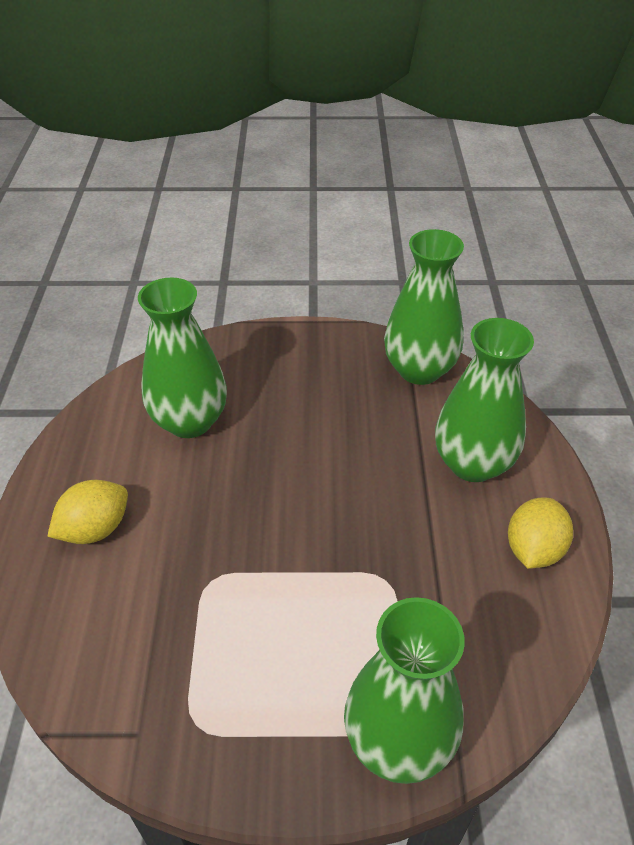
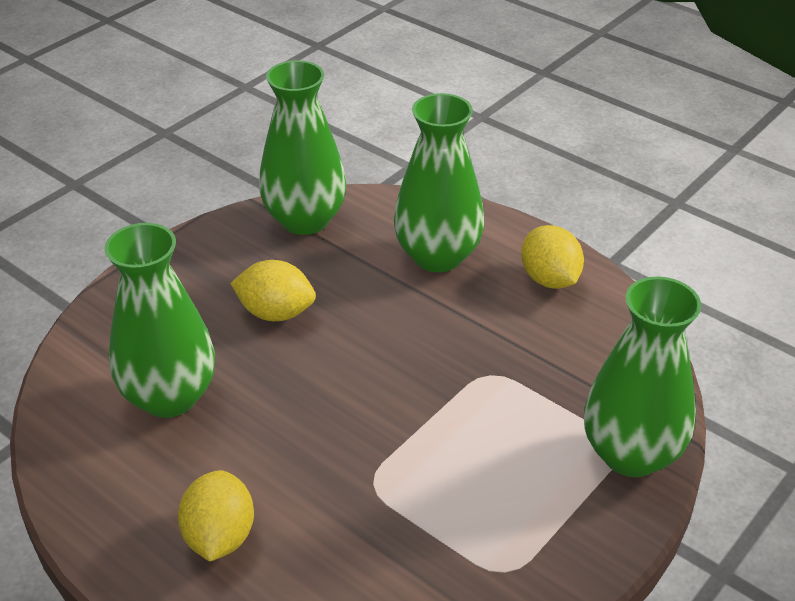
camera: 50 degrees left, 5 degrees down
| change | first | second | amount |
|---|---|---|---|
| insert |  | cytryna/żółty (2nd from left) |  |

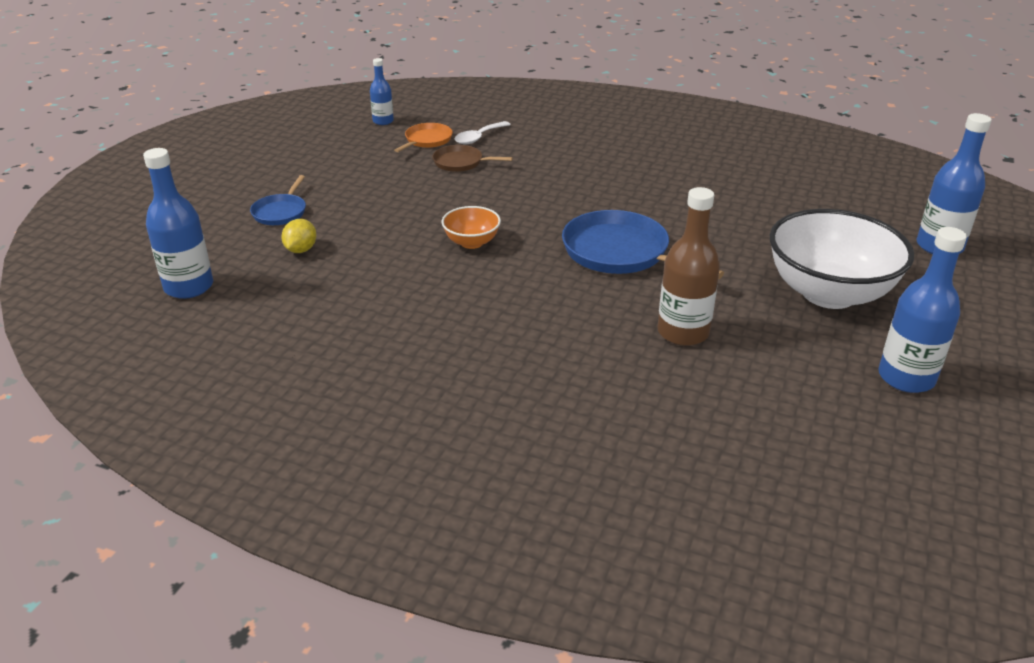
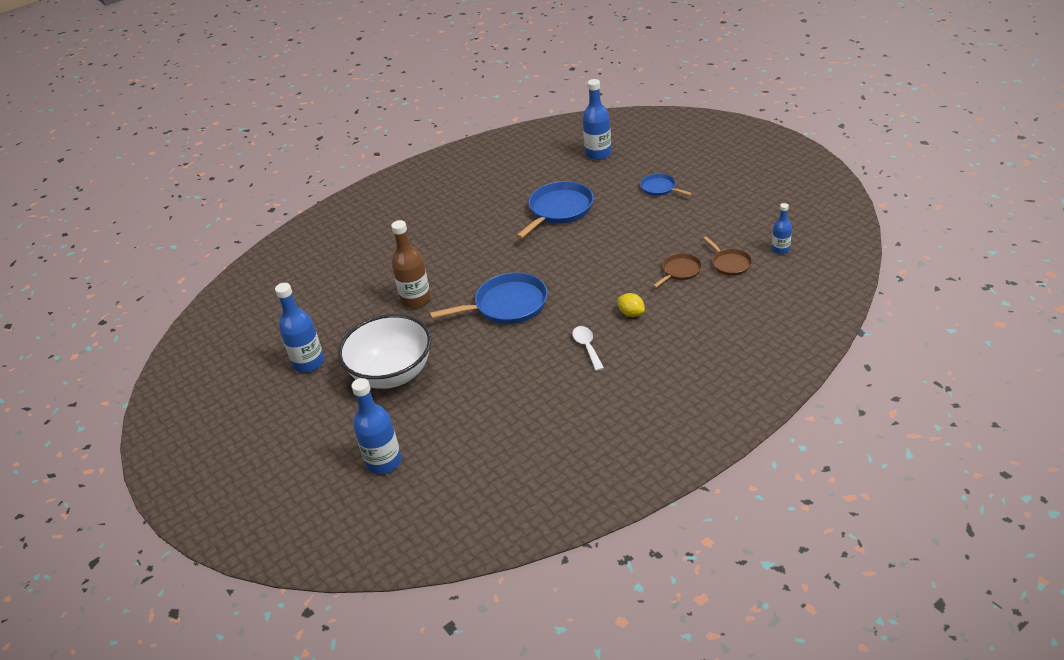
camera: 125 degrees right, 5 degrees up
| change | first | second | amount |
|---|---|---|---|
| move | cytryna/żółty |  |  |
| recolor | patelnia/pomarańczowy | patelnia/brązowy (2nd from left) |  |
| delete | miska/pomarańczowy |  |  |
| move | łyżka/biały |  |  |
| insert |  | patelnia/niebieski (2nd from left) |  |

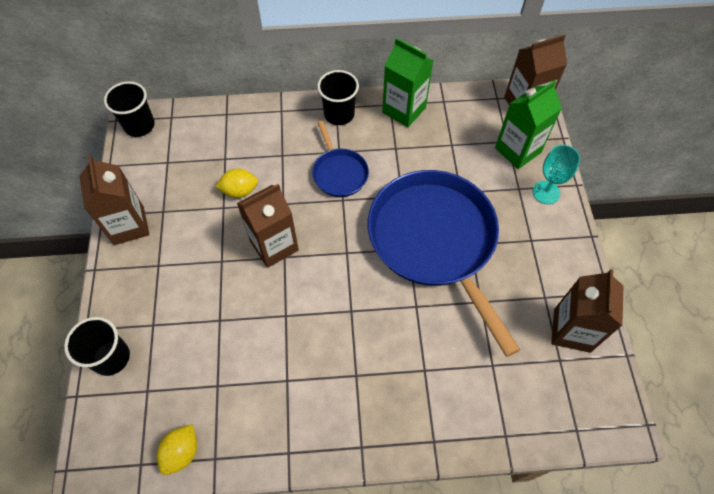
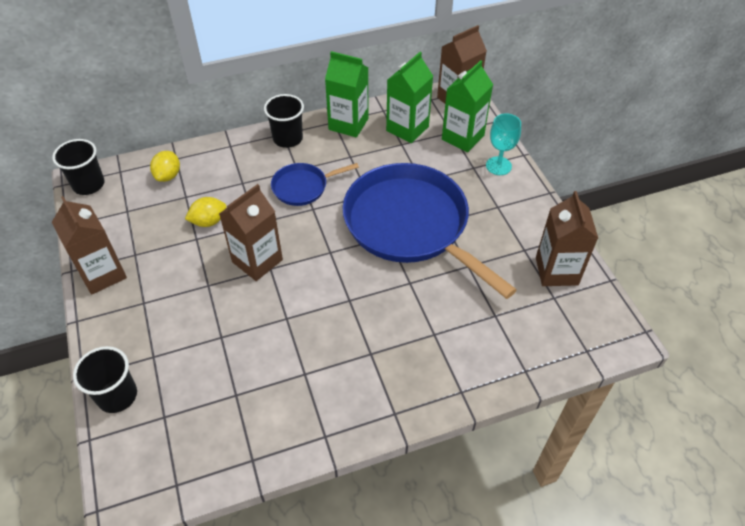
camera: 15 degrees left, 10 degrees down
| change | first | second | amount |
|---|---|---|---|
| move | cytryna/żółty (1st from left) |  |  |
| rotate | patelnia/niebieski (1st from left) |  | 105 degrees clockwise |
| insert |  | karton mleka/zielony (2nd from left) |  |

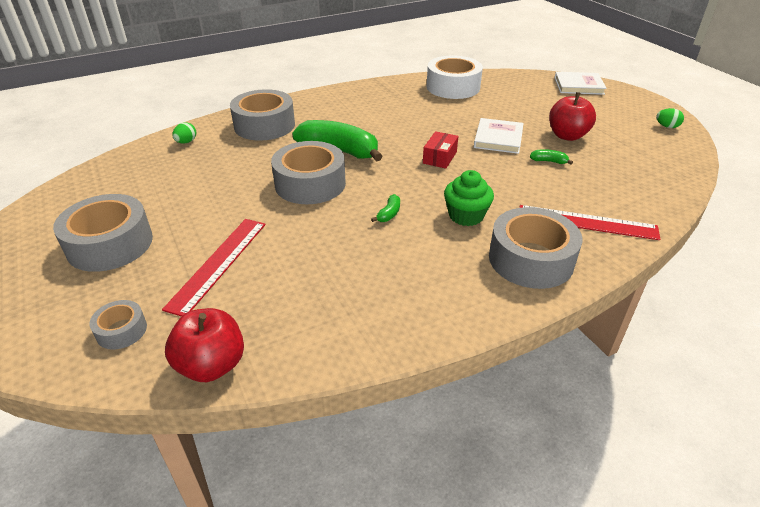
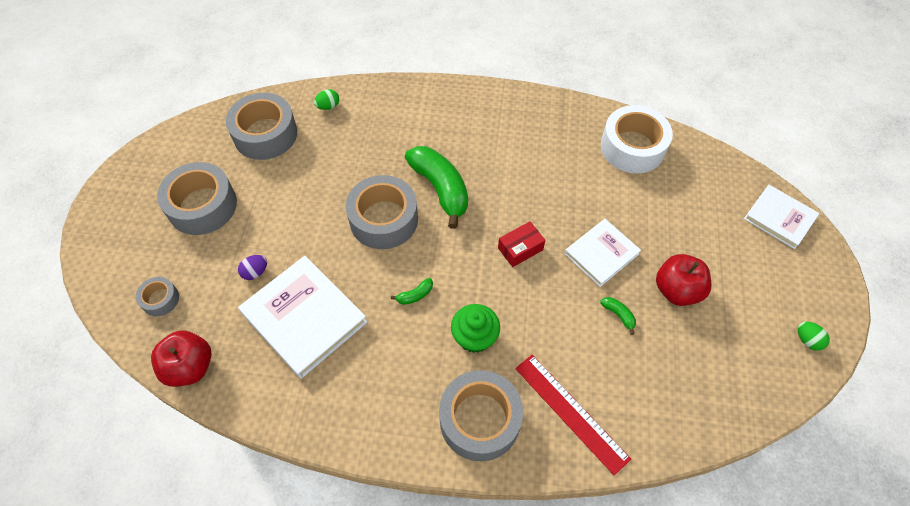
camera: 35 degrees right, 20 degrees up
| change | first | second | amount |
|---|---|---|---|
| replace | linijka/czerwony (1st from left) | jajko/fioletowy |  |
| move | taśma klejąca/szary (3rd from left) |  |  |
| insert |  | książka/biały (1st from left) |  |

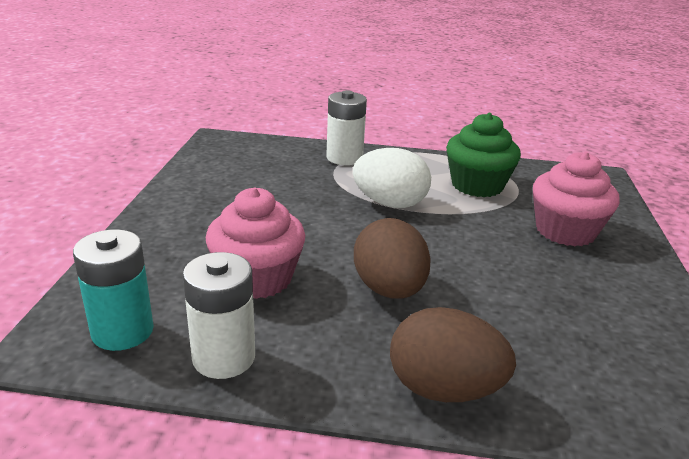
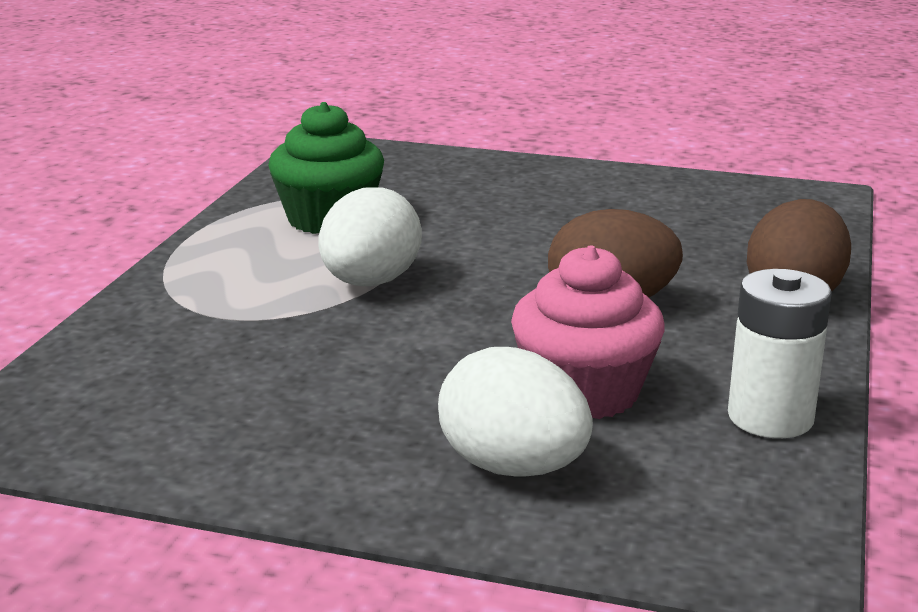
camera: 80 degrees left, 5 degrees down
| change | first | second | amount |
|---|---|---|---|
| delete | bateria/turkusowy |  |  |
| delete | bateria/biały (2nd from left) |  |  |
| delete | muffinka/różowy (2nd from left) |  |  |
| insert |  | jajko/biały (2nd from left) |  |

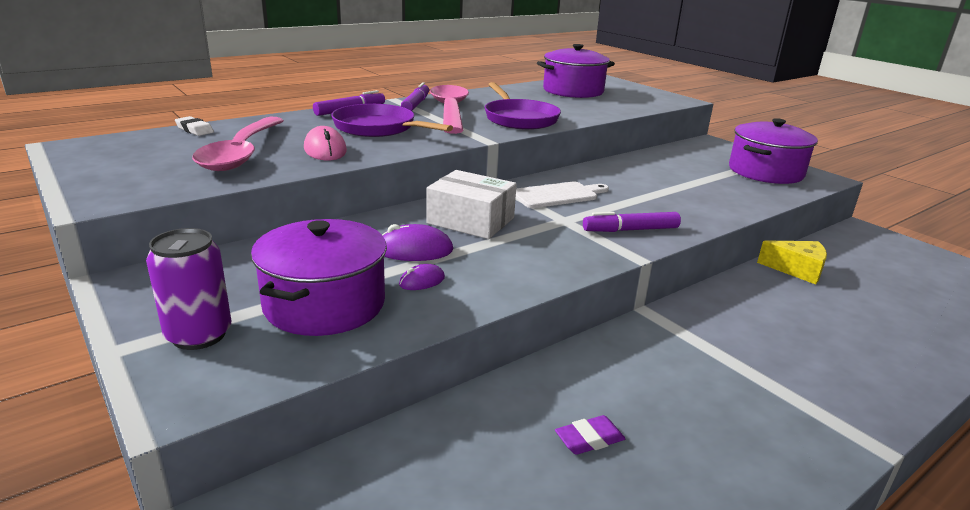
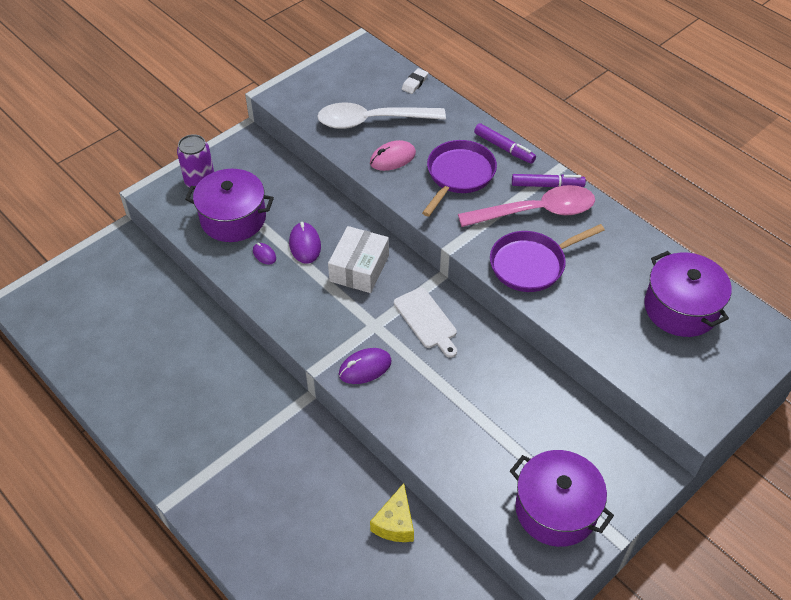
camera: 85 degrees right, 25 degrees up
| change | first | second | amount |
|---|---|---|---|
| recolor | łyżka/różowy (1st from left) | łyżka/biały |  |
| delete | gumka do mazania/fioletowy |  |  |
| replace | flamaster/fioletowy (3rd from left) | myszka/fioletowy (3rd from left) |  |

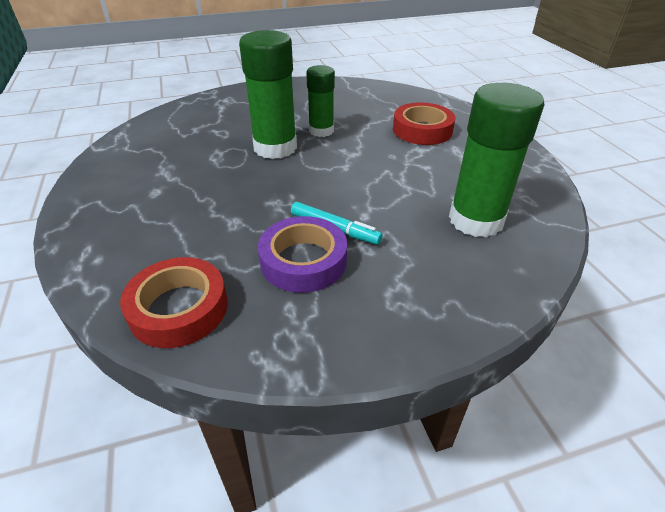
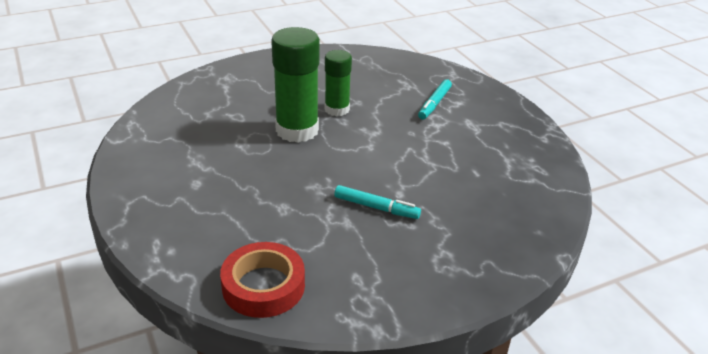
camera: 10 degrees left, 5 degrees down
| change | first | second | amount |
|---|---|---|---|
| delete | taśma klejąca/fioletowy |  |  |
| replace | taśma klejąca/czerwony (2nd from left) | flamaster/turkusowy (2nd from left) |  |
| delete | klej w sztyfcie/zielony (3rd from left) |  |  |

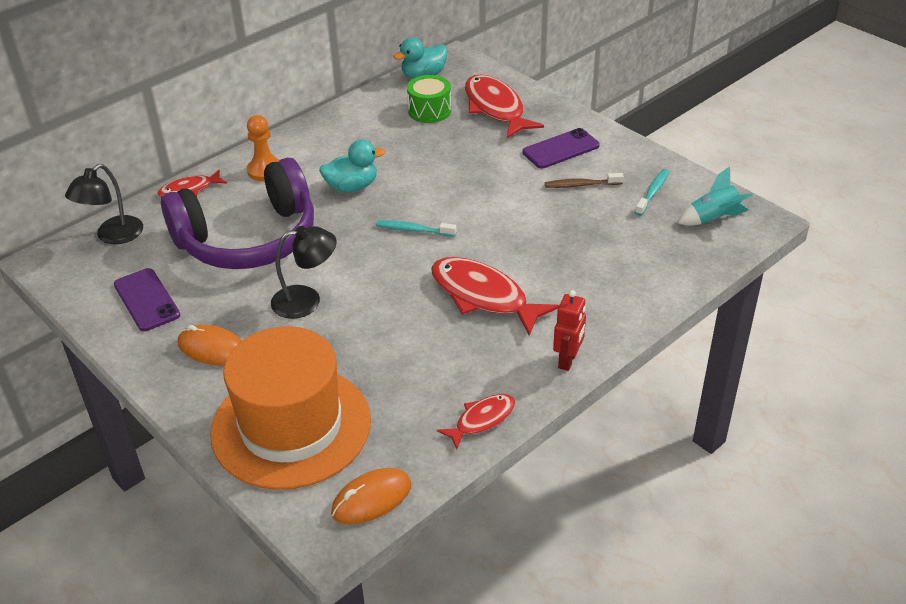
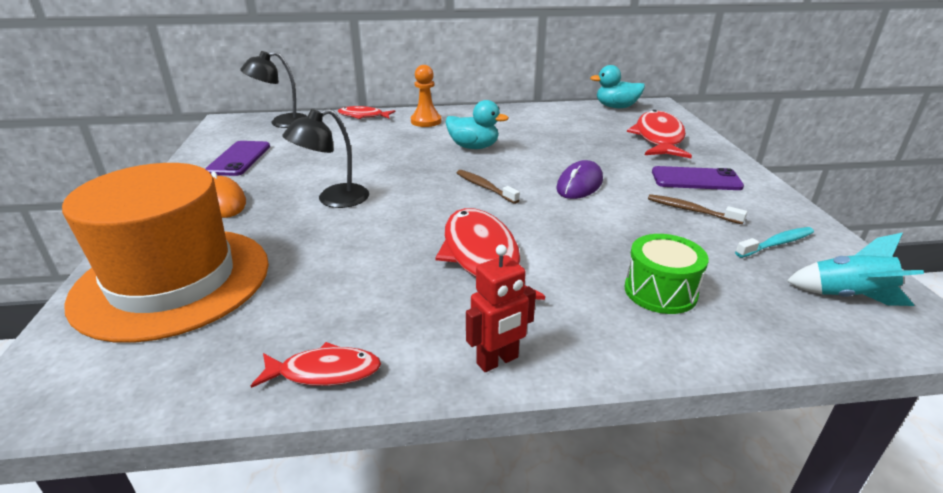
camera: 35 degrees right, 10 degrees down
| change | first | second | amount |
|---|---|---|---|
| delete | słuchawki/fioletowy |  |  |
| rotate | lampka/czarny (2nd from left) |  | 120 degrees clockwise |
| delete | myszka/pomarańczowy (2nd from left) |  |  |
| recolor | szczoteczka do zębów/turkusowy (1st from left) | szczoteczka do zębów/brązowy (1st from left) |  |
| move | bęben/zielony |  |  |
| insert |  | myszka/fioletowy |  |

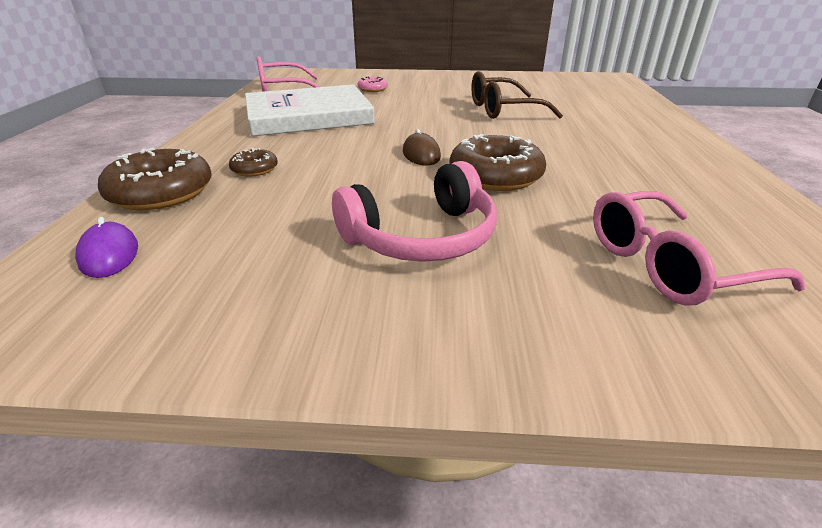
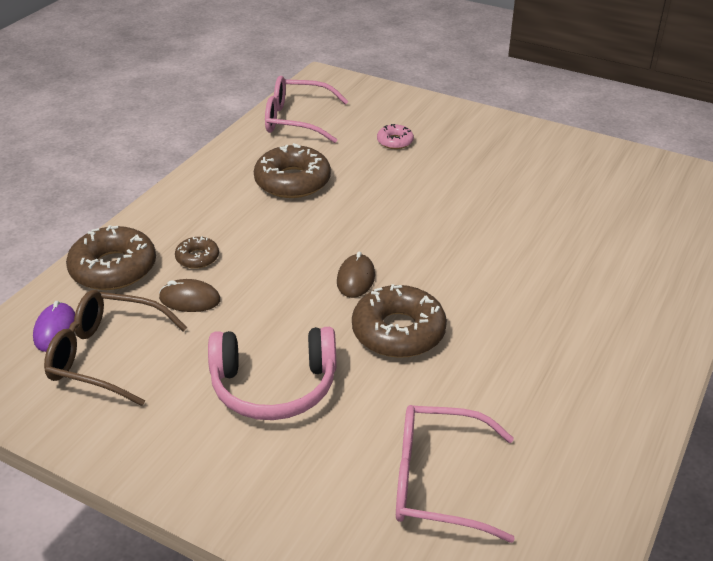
camera: 25 degrees right, 5 degrees up
| change | first | second | amount |
|---|---|---|---|
| replace | książka/biały | donut/brązowy (3rd from left) |  |
| move | okulary/brązowy |  |  |
| insert |  | myszka/brązowy (1st from left) |  |

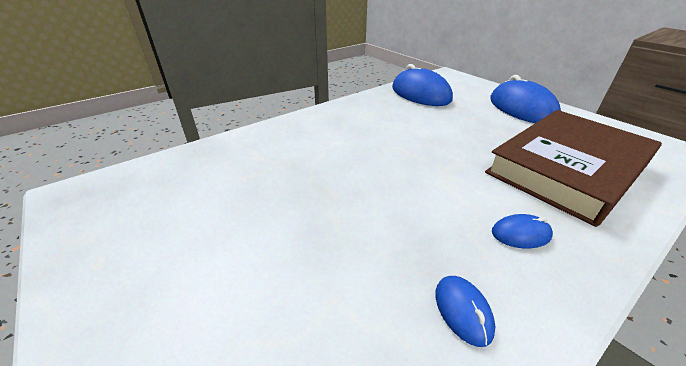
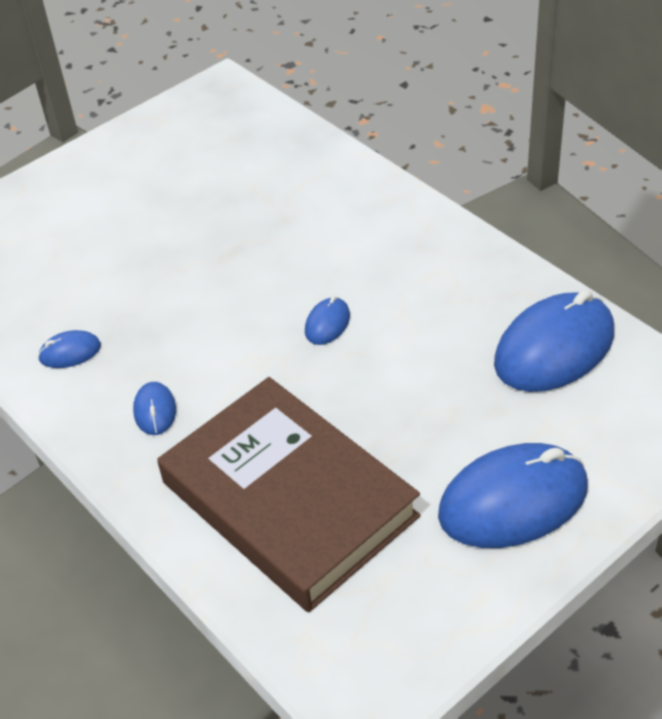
camera: 90 degrees right, 10 degrees up
| change | first | second | amount |
|---|---|---|---|
| insert |  | myszka/niebieski (3rd from left) |  |

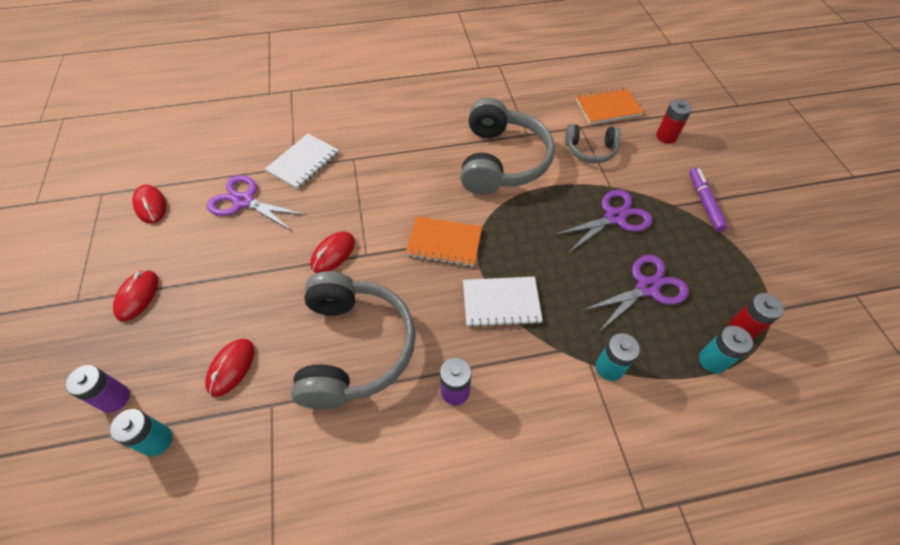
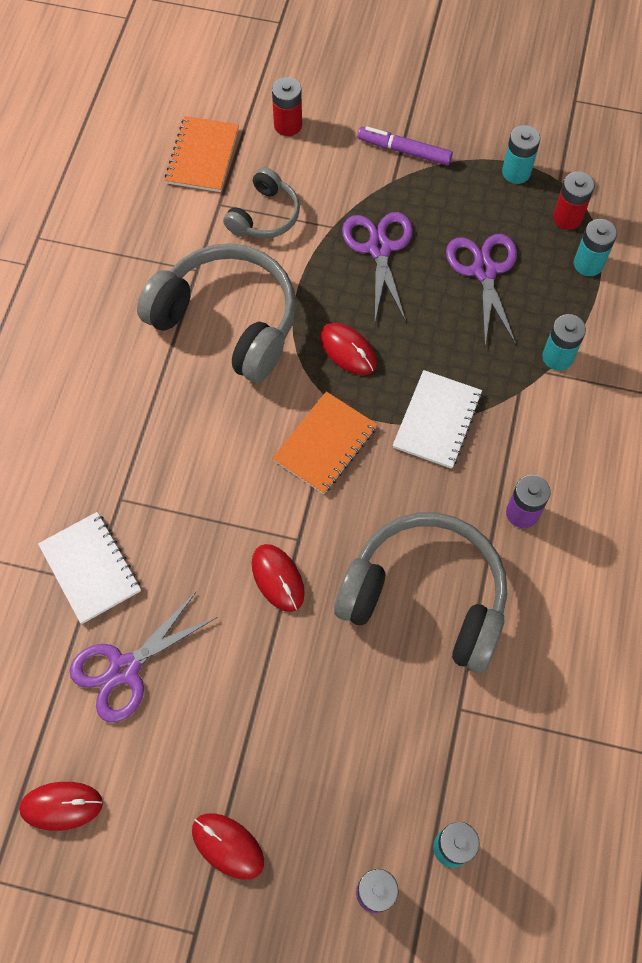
camera: 65 degrees left, 10 degrees up
| change | first | second | amount |
|---|---|---|---|
| move | myszka/czerwony (3rd from left in the first image) | myszka/czerwony (4th from left) |  |
| insert |  | bateria/turkusowy (2nd from left) |  |

